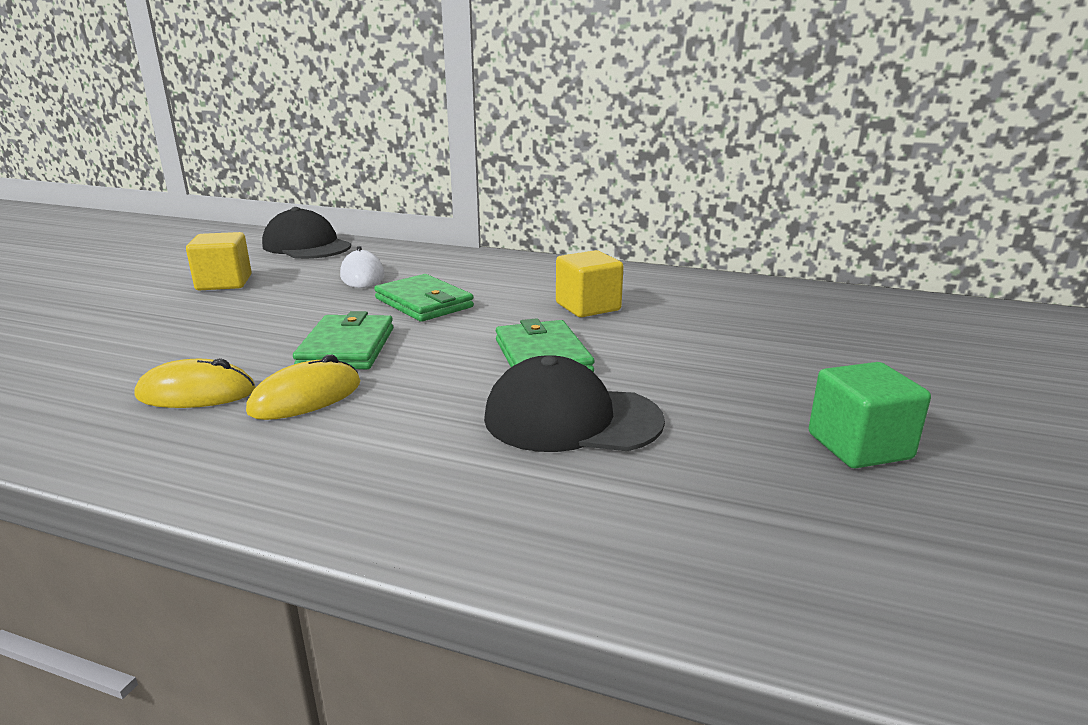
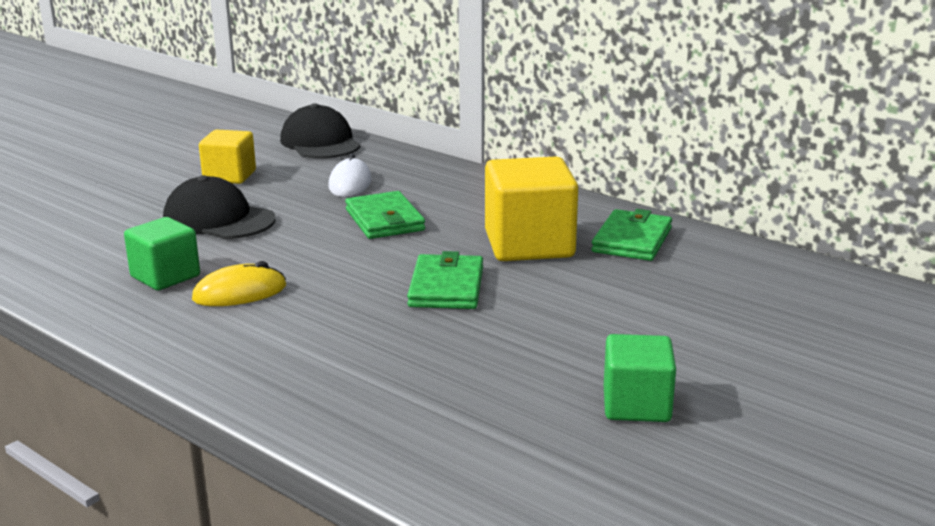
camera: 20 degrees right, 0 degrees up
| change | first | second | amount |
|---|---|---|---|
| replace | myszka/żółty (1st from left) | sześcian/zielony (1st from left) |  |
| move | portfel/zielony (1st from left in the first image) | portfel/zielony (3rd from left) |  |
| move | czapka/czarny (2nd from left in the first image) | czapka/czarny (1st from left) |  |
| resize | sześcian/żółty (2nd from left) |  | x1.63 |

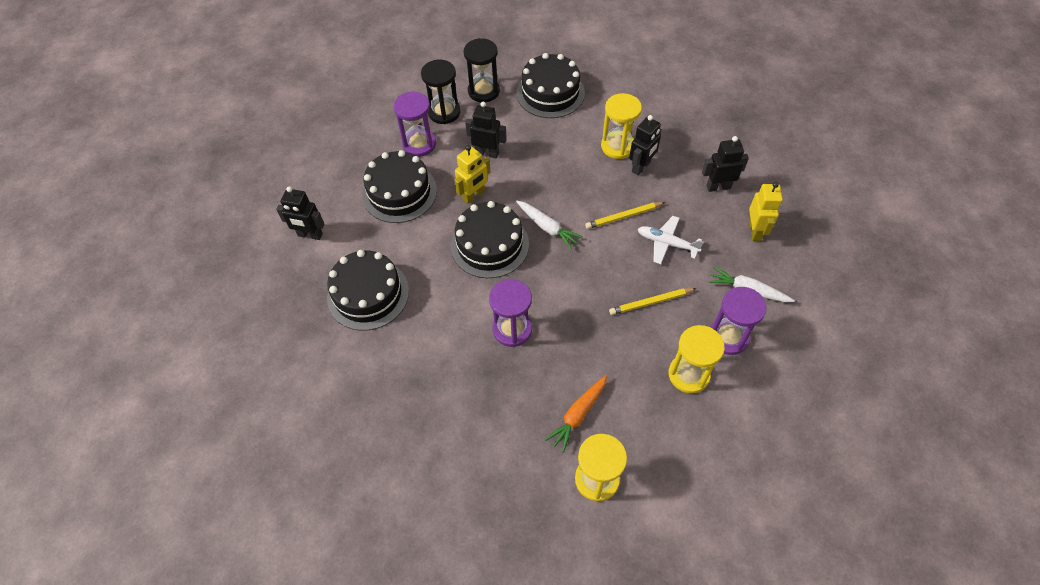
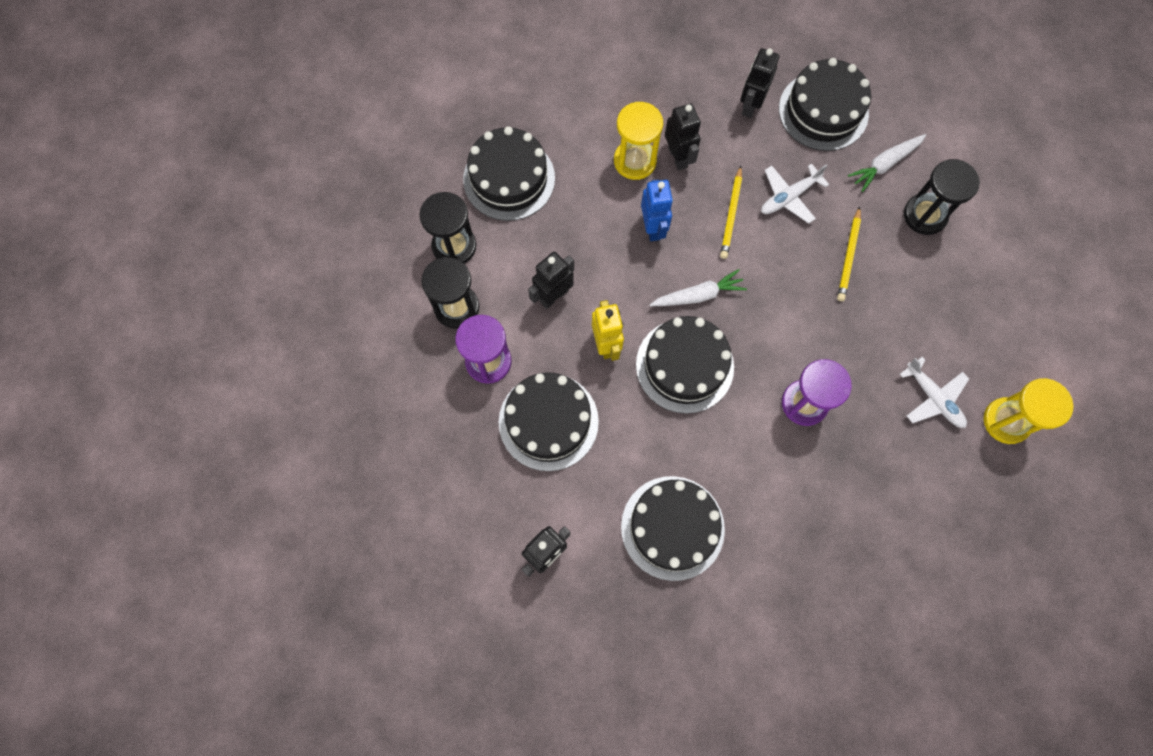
camera: 60 degrees left, 15 degrees up
| change | first | second | amount |
|---|---|---|---|
| replace | marchewka/pomarańczowy | samolot/biały (2nd from left) |  |
| delete | klepsydra/żółty (3rd from left) |  |  |
| recolor | klepsydra/fioletowy (3rd from left) | klepsydra/czarny (3rd from left) |  |
| replace | robot/żółty (2nd from left) | tort/czarny (5th from left) |  |
| insert |  | robot/niebieski |  |

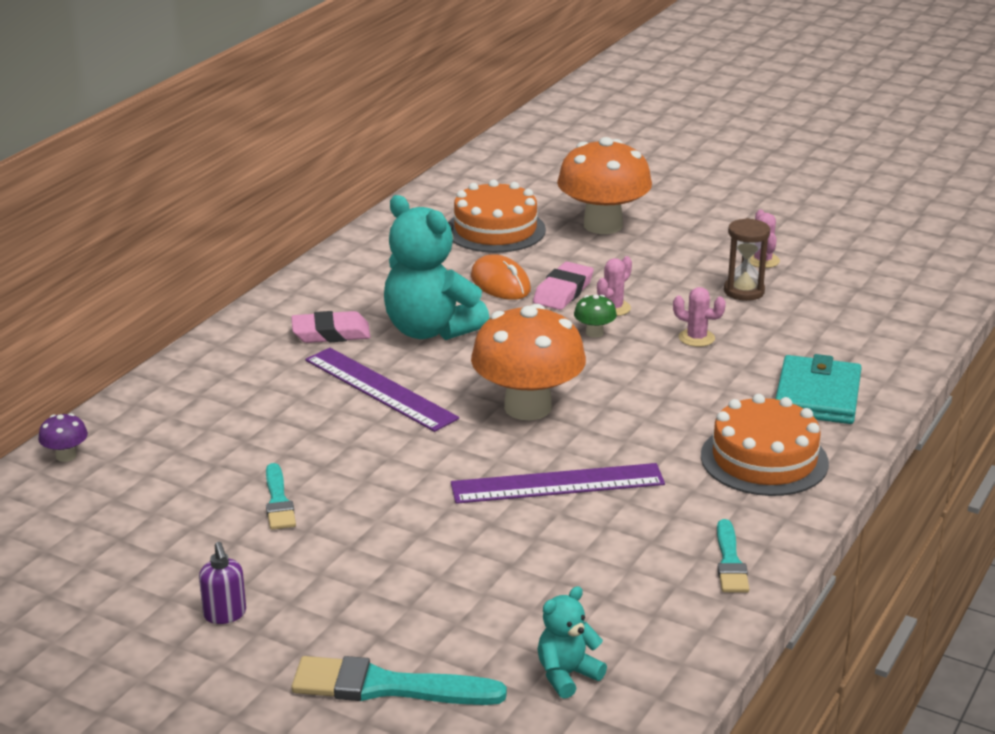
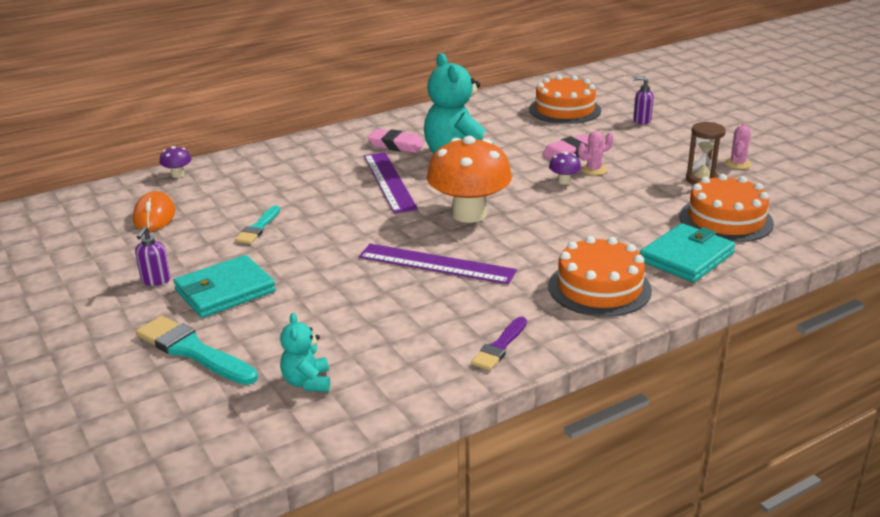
camera: 30 degrees right, 0 degrees up
| change | first | second | amount |
|---|---|---|---|
| move | myszka/pomarańczowy |  |  |
| rotate | miś/turkusowy (2nd from left in the first image) | miś/turkusowy (1st from left) | 90 degrees counterclockwise |
| replace | grzyb/pomarańczowy (2nd from left) | dozownik mydła/fioletowy (2nd from left) |  |
| recolor | grzyb/zielony | grzyb/fioletowy (2nd from left) |  |
| delete | kaktus/różowy (2nd from left) |  |  |
| recolor | pędzel/turkusowy (3rd from left) | pędzel/fioletowy |  |
| insert |  | portfel/turkusowy (1st from left) |  |
| insert |  | tort/pomarańczowy (3rd from left) |  |

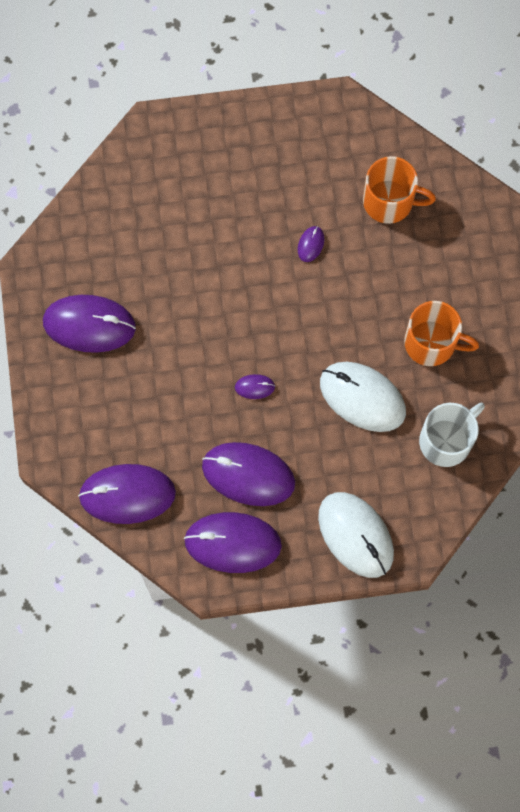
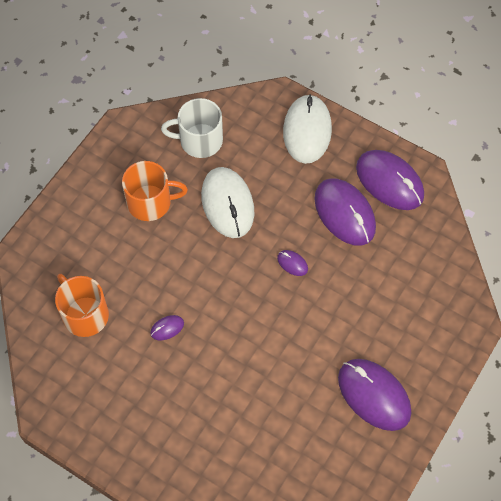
camera: 140 degrees left, 10 degrees down
| change | first | second | amount |
|---|---|---|---|
| delete | myszka/fioletowy (2nd from left) |  |  |
| rotate | kubek/pomarańczowy (2nd from left) |  | 120 degrees clockwise |

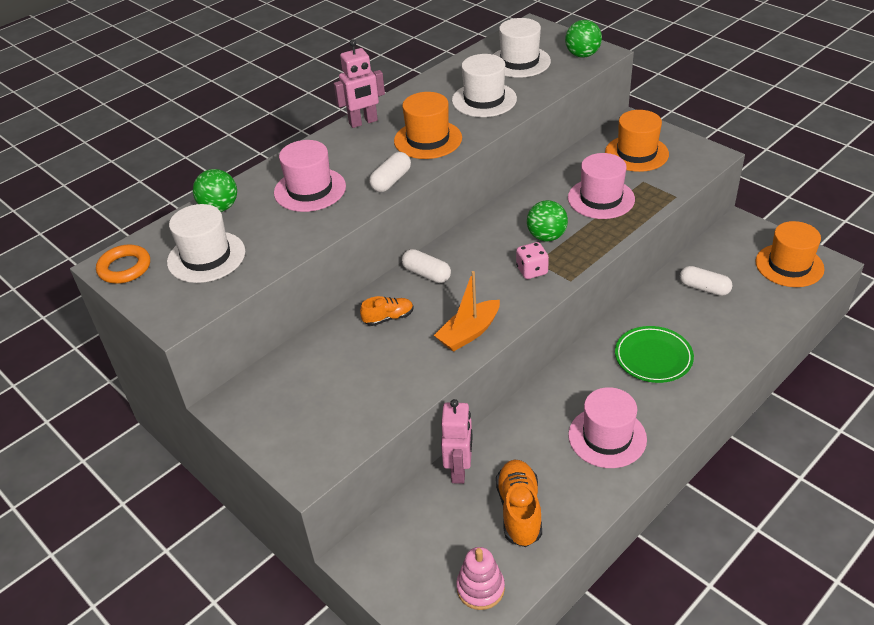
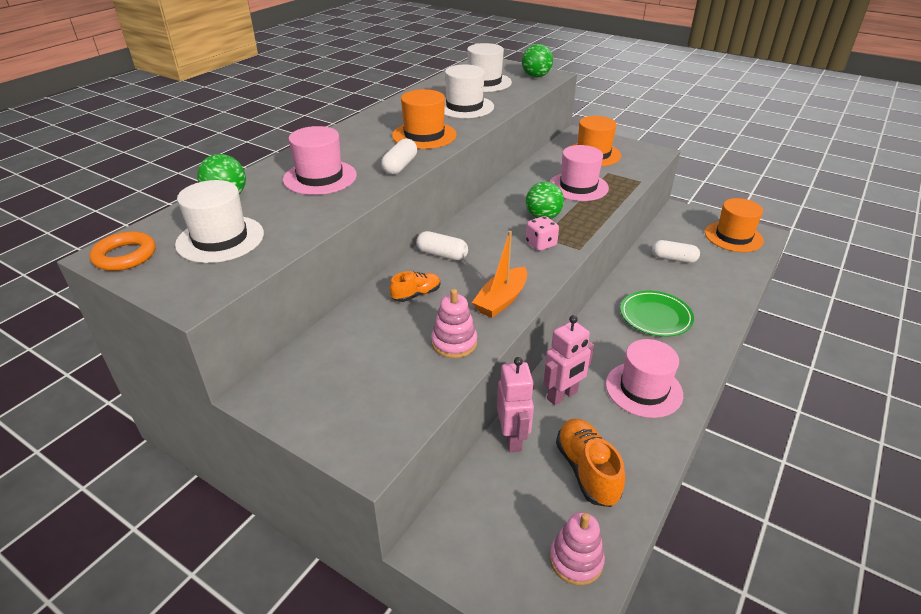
camera: 15 degrees left, 5 degrees down
| change | first | second | amount |
|---|---|---|---|
| move | robot/różowy (1st from left in the first image) | robot/różowy (2nd from left) |  |
| insert |  | zabawka nakładanka/różowy (1st from left) |  |

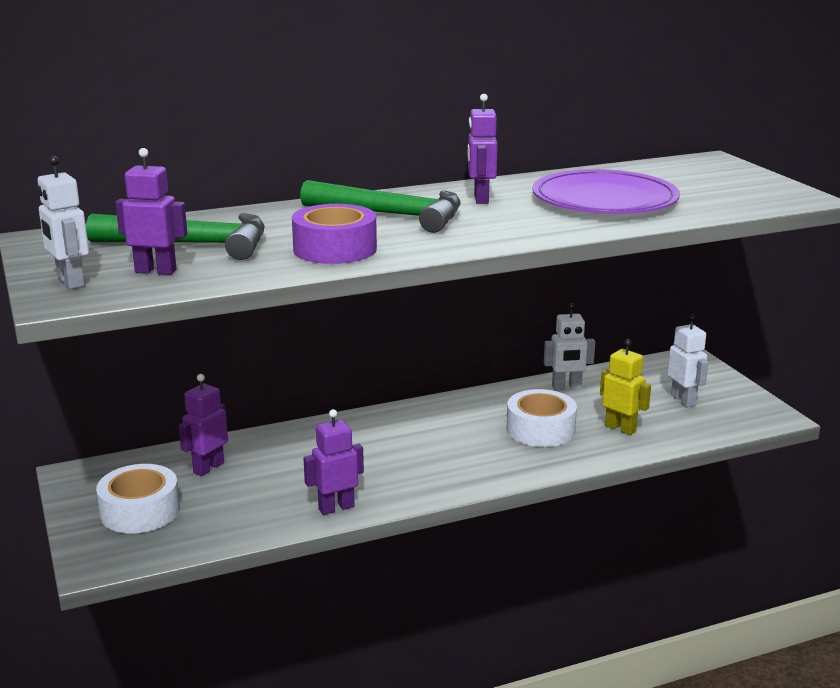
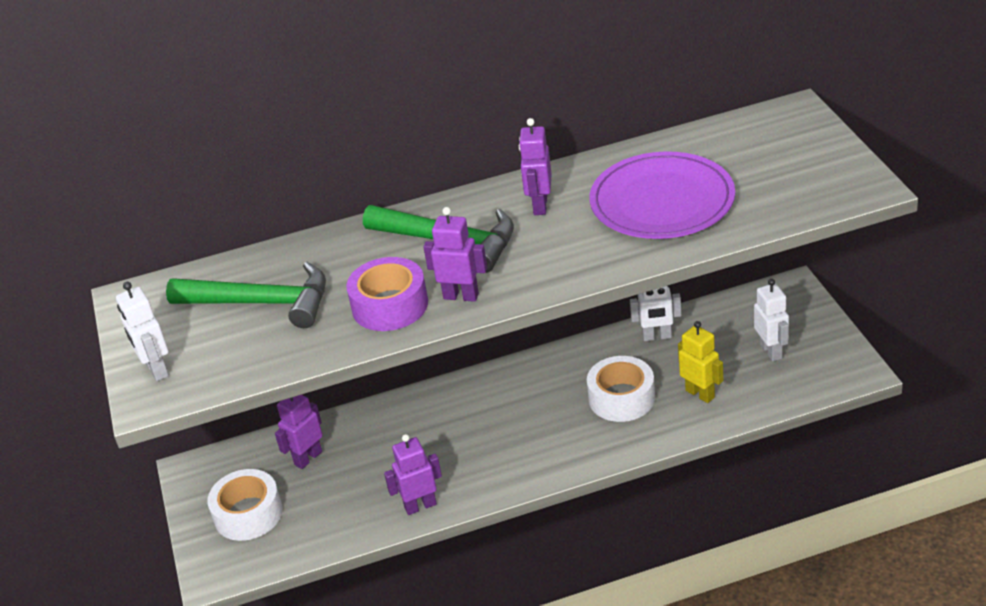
camera: 10 degrees right, 15 degrees up
| change | first | second | amount |
|---|---|---|---|
| move | robot/fioletowy (1st from left in the first image) | robot/fioletowy (3rd from left) |  |

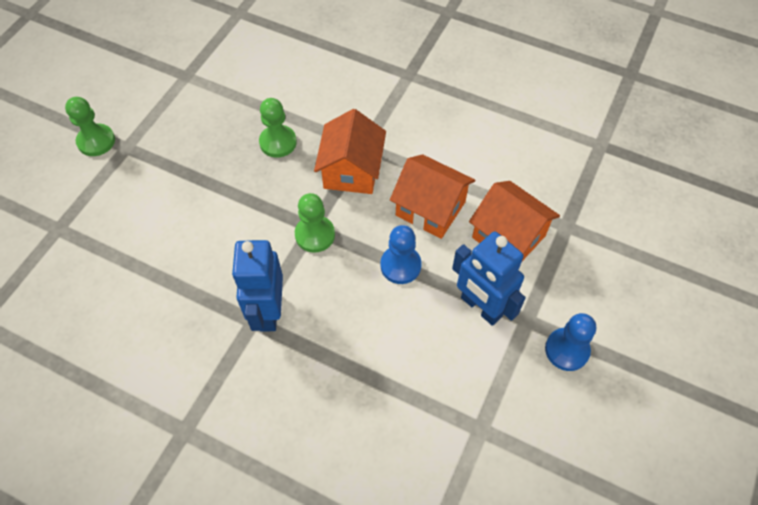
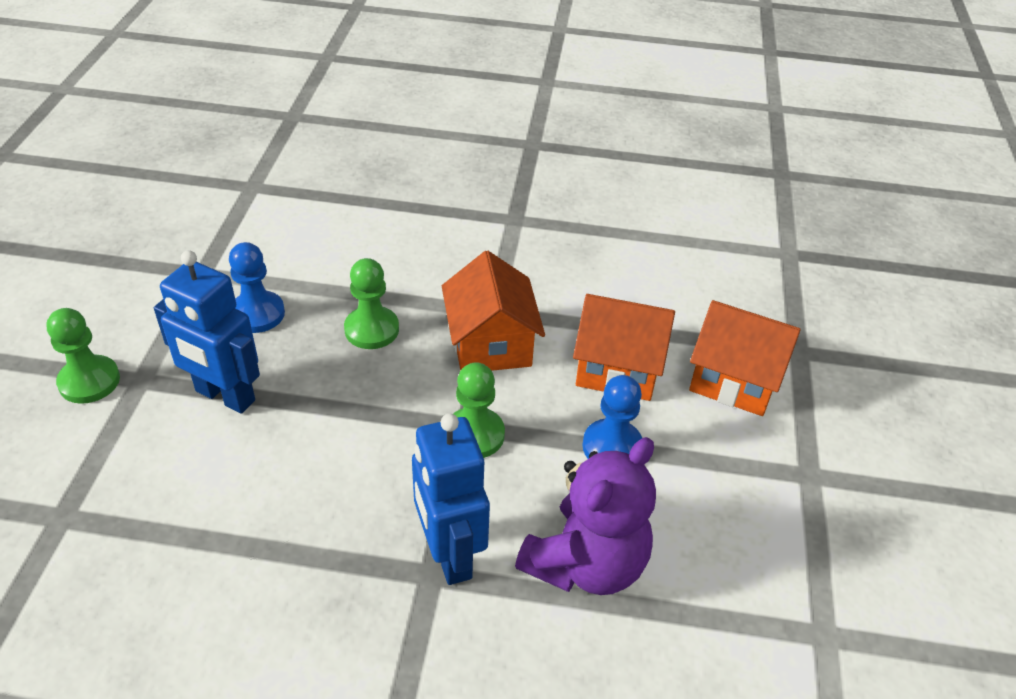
camera: 20 degrees left, 15 degrees down
| change | first | second | amount |
|---|---|---|---|
| move | robot/niebieski (2nd from left in the first image) | robot/niebieski (1st from left) |  |
| move | pionek/niebieski (2nd from left in the first image) | pionek/niebieski (1st from left) |  |
| insert |  | miś/fioletowy |  |

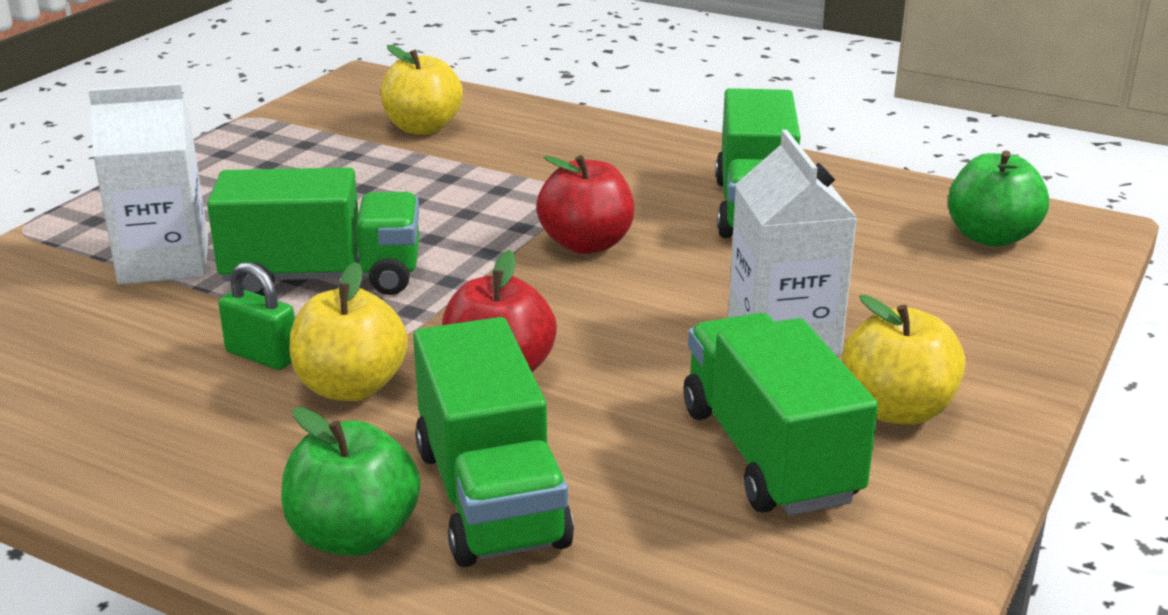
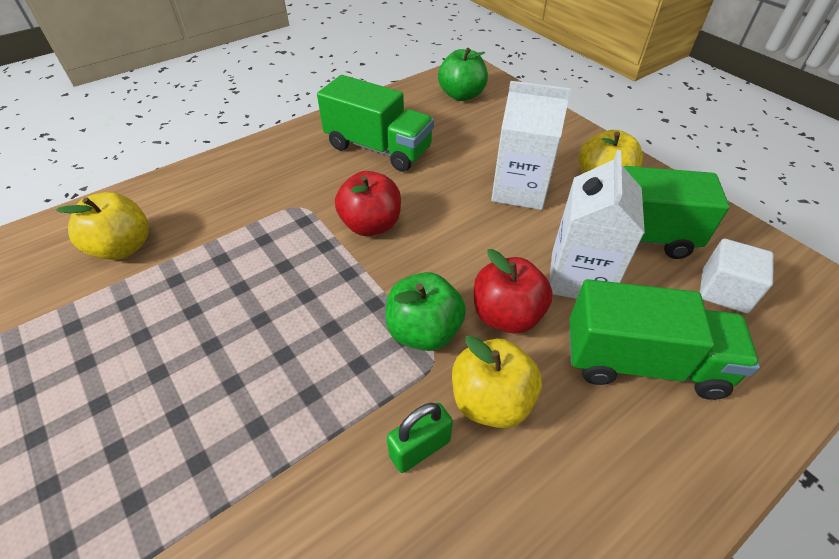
camera: 65 degrees left, 20 degrees up
| change | first | second | amount |
|---|---|---|---|
| move | karton mleka/biały (1st from left in the first image) | karton mleka/biały (2nd from left) |  |
| delete | ciężarówka/zielony (1st from left) |  |  |
| move | jabłko/zielony (1st from left) |  |  |
| insert |  | sześcian/biały |  |

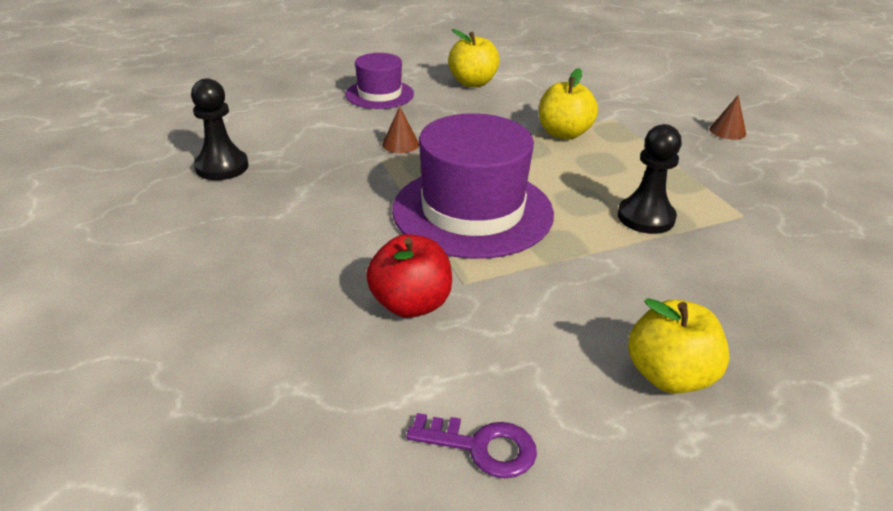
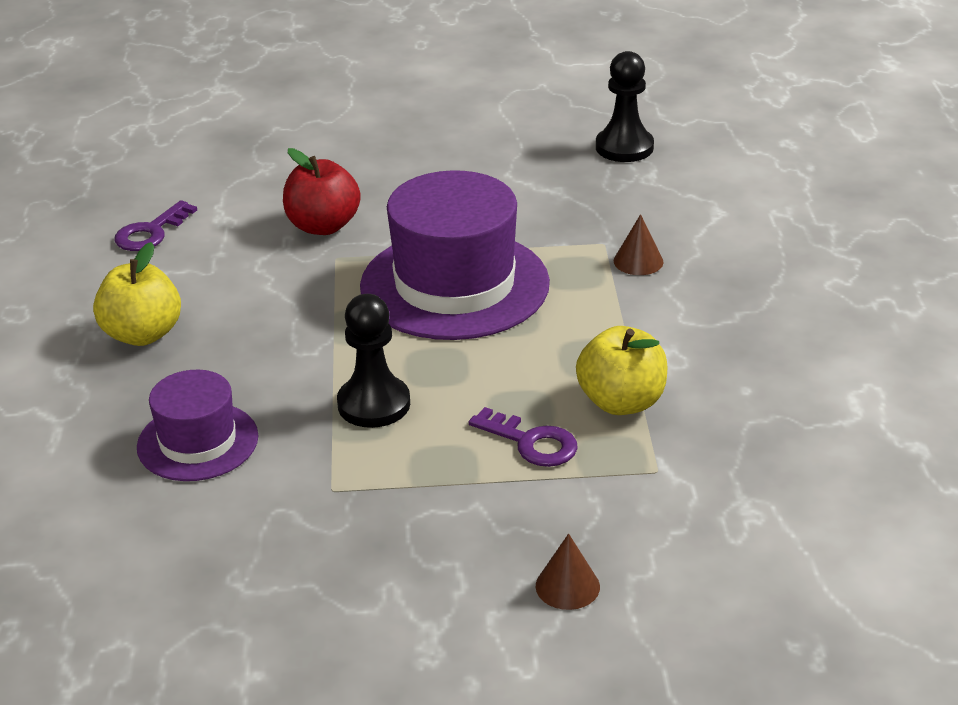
camera: 110 degrees right, 0 degrees up
| change | first | second | amount |
|---|---|---|---|
| move | kapelusz/fioletowy (1st from left) |  |  |
| delete | jabłko/żółty (1st from left) |  |  |
| insert |  | klucz/fioletowy (2nd from left) |  |

